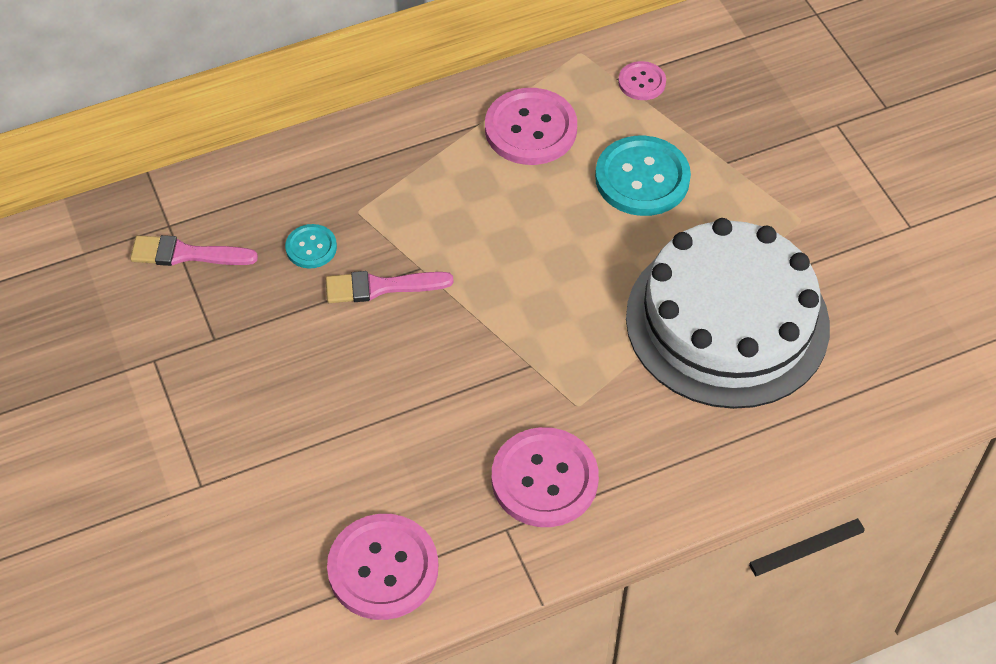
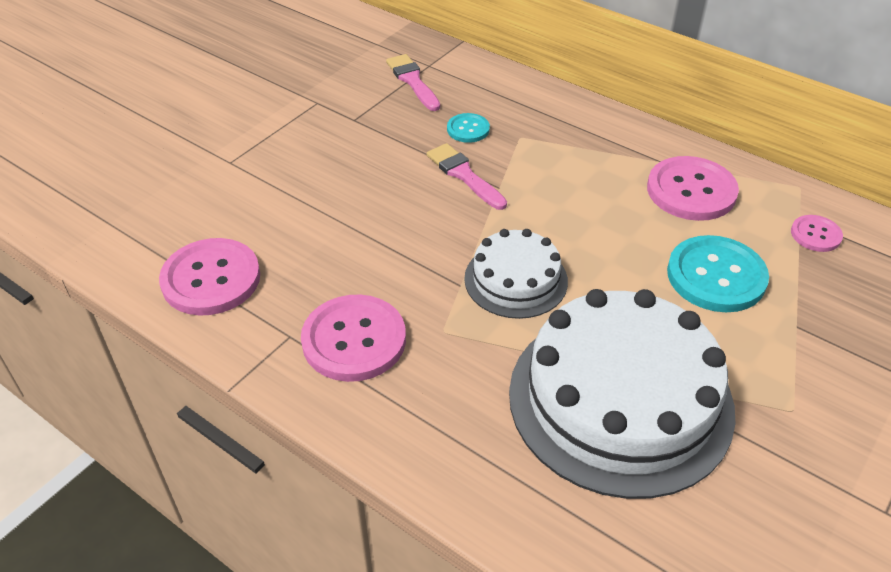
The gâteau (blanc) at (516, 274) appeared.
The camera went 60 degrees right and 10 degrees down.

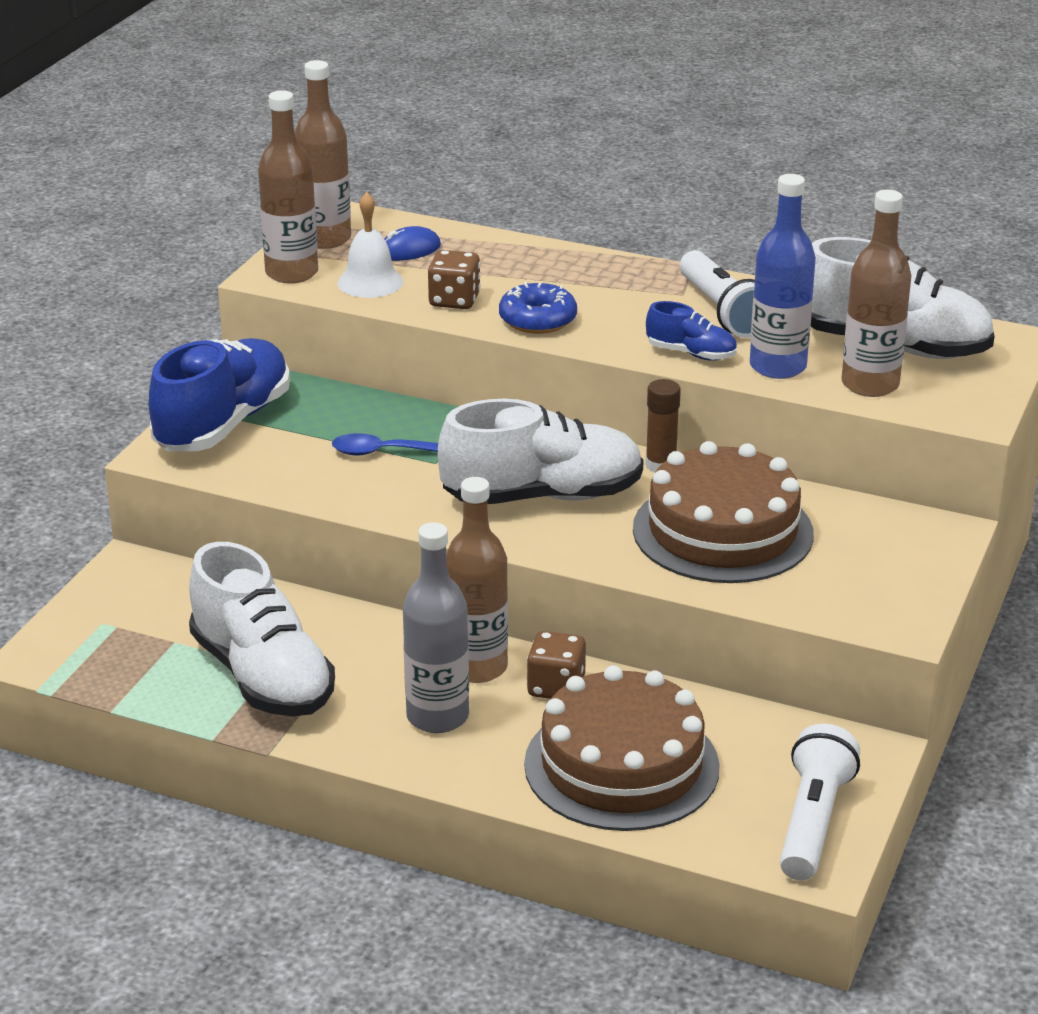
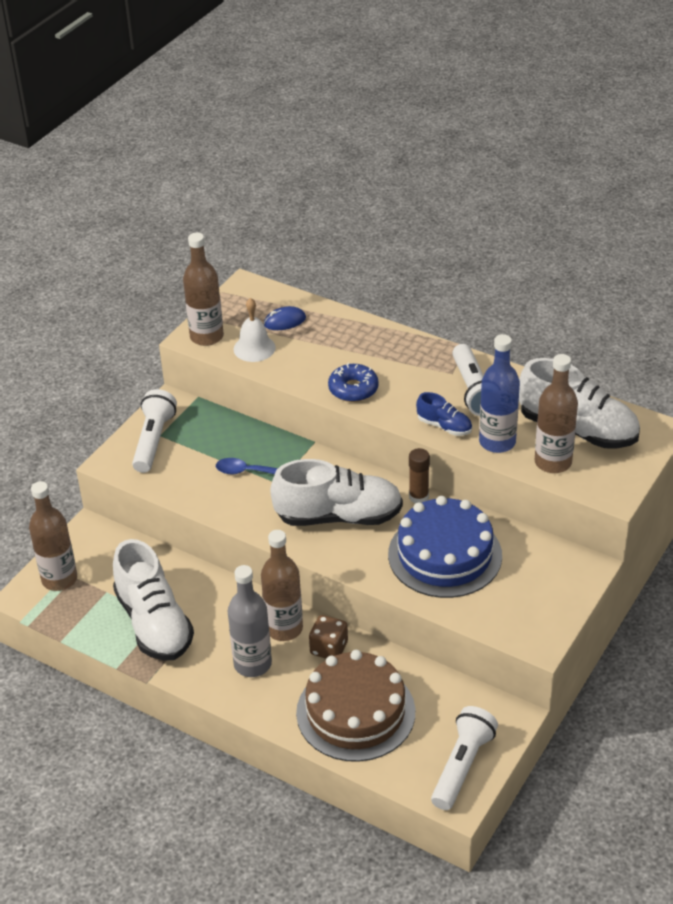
The bouteille (marron) moved from (323, 154) to (53, 536).
The chaussure (bleu) at (219, 394) was replaced by the lampe de poche (blanc) at (154, 431).
The gâteau (marron) at (723, 512) became the gâteau (bleu) at (445, 547).
The dé (marron) at (454, 279) disappeared.
The camera went 10 degrees right and 10 degrees up.

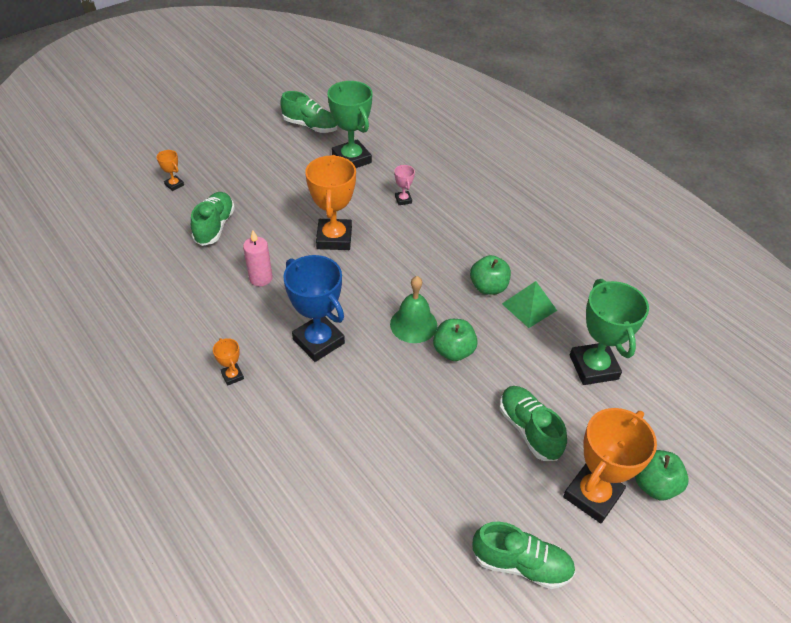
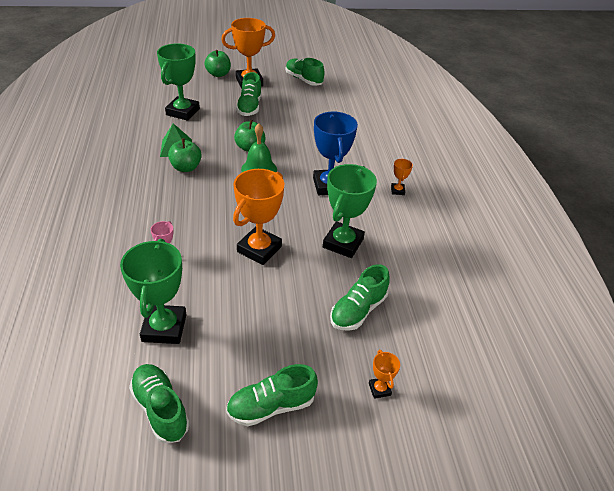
The chaussure (vert) at (272, 395) appeared.
The bougie (rose) at (258, 258) was replaced by the trophée (vert) at (350, 211).
The camera went 150 degrees left and 5 degrees down.

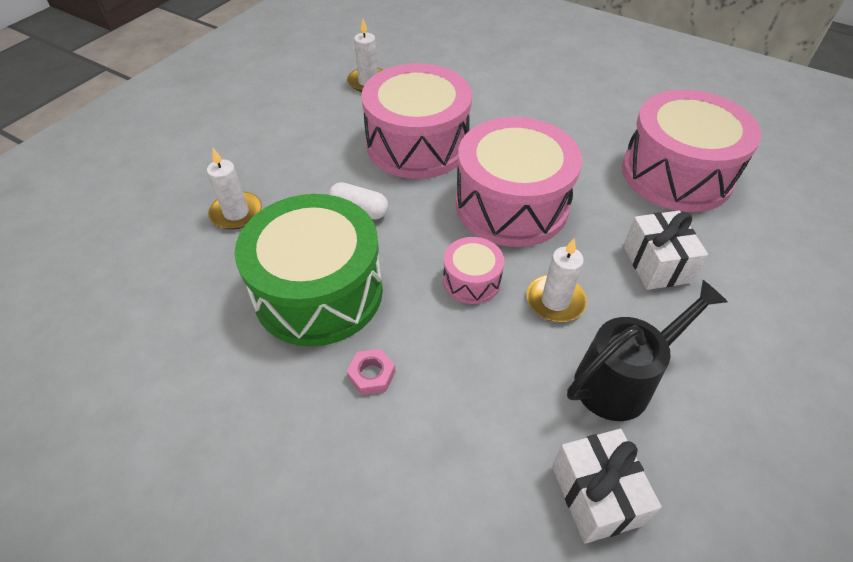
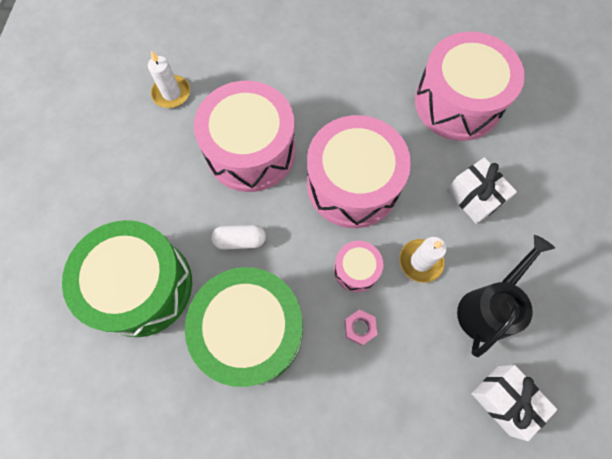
The bougie (blanc) at (234, 189) was replaced by the tambour (vert) at (127, 278).
The écrou (rose) moved from (371, 372) to (361, 327).
The camera went 25 degrees left and 20 degrees up.

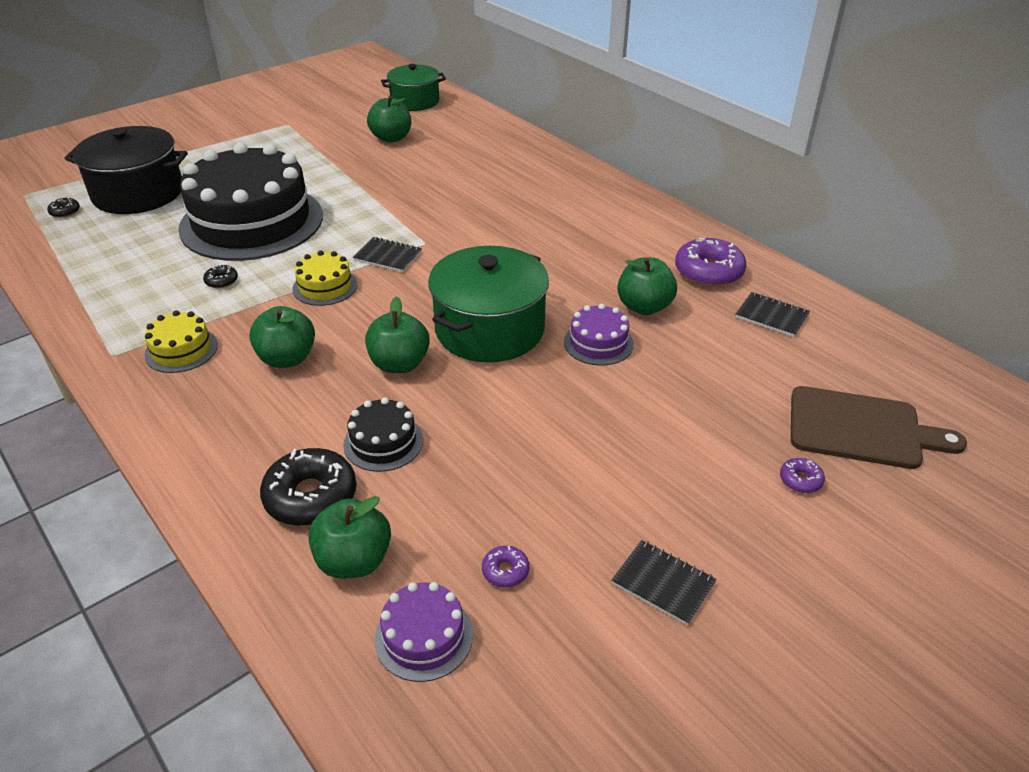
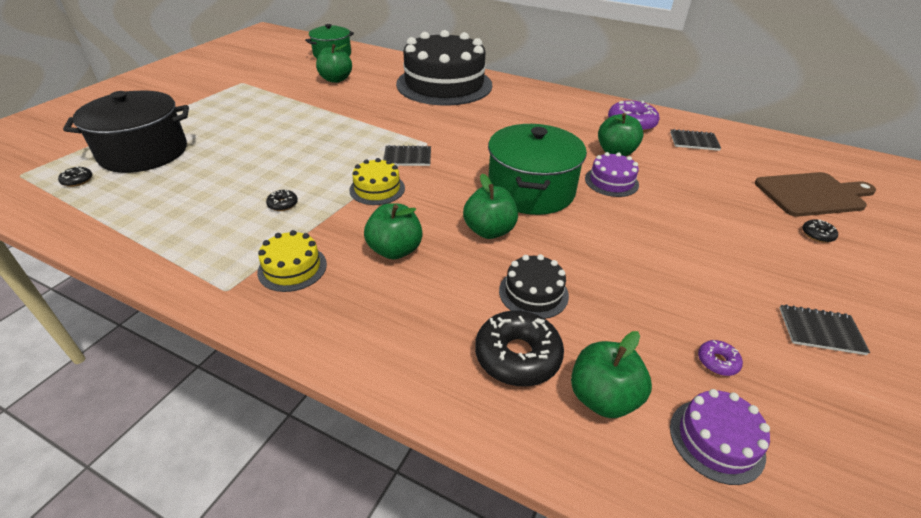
The gâteau (noir) moved from (250, 202) to (444, 68).
The beignet (violet) at (802, 475) became the beignet (noir) at (820, 231).
The camera went 25 degrees left and 0 degrees up.

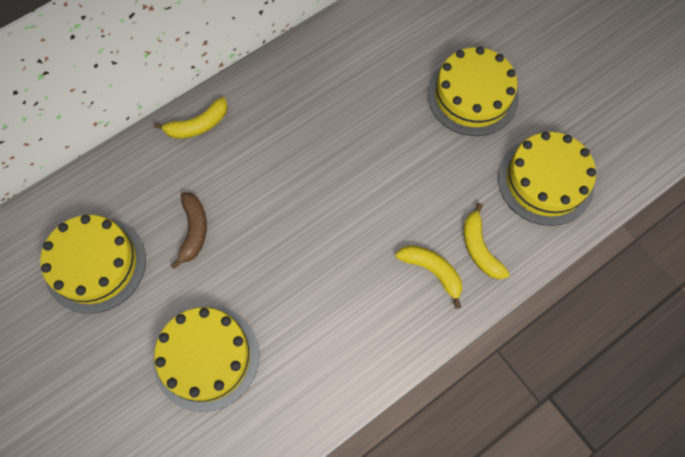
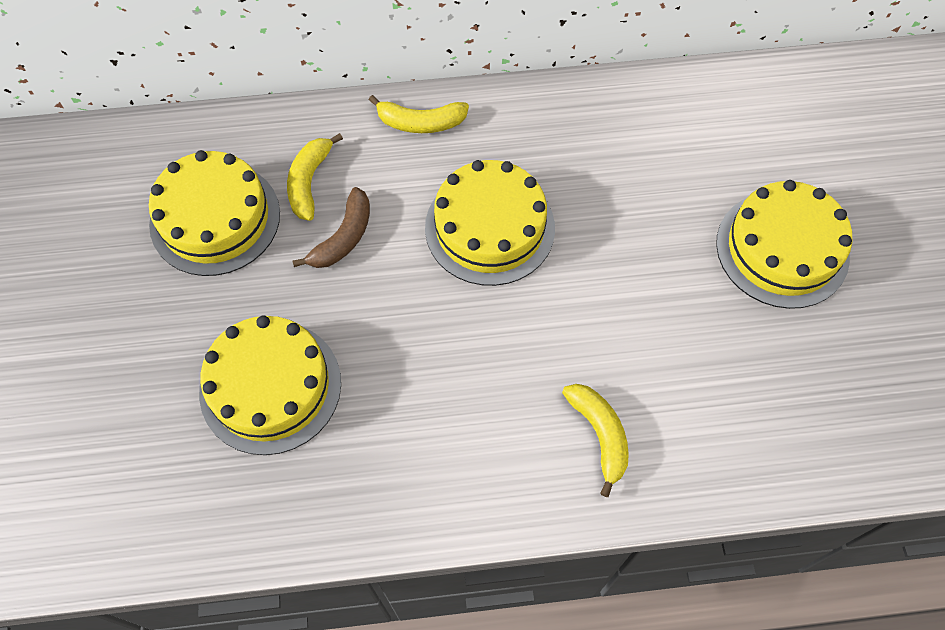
The banane (jaune) moved from (487, 241) to (315, 177).
The gâteau (jaune) moved from (547, 179) to (490, 223).
The camera went 30 degrees right and 5 degrees down.

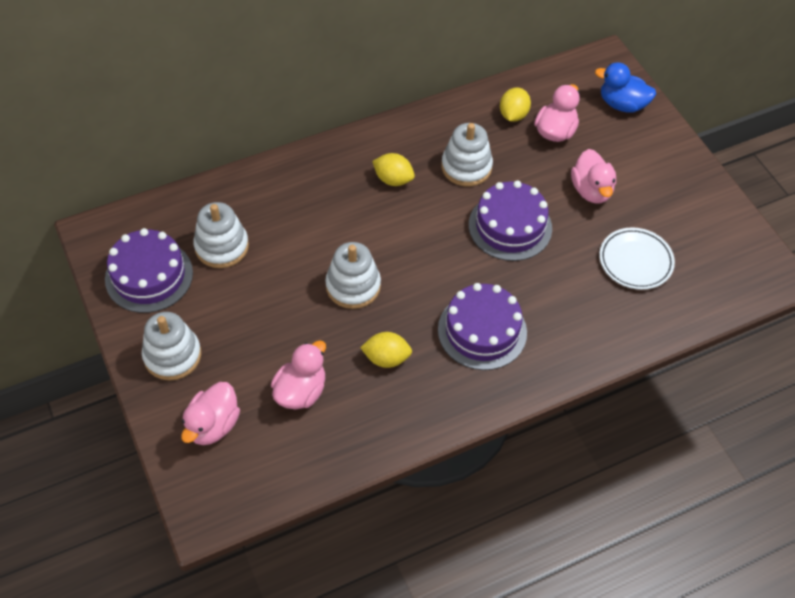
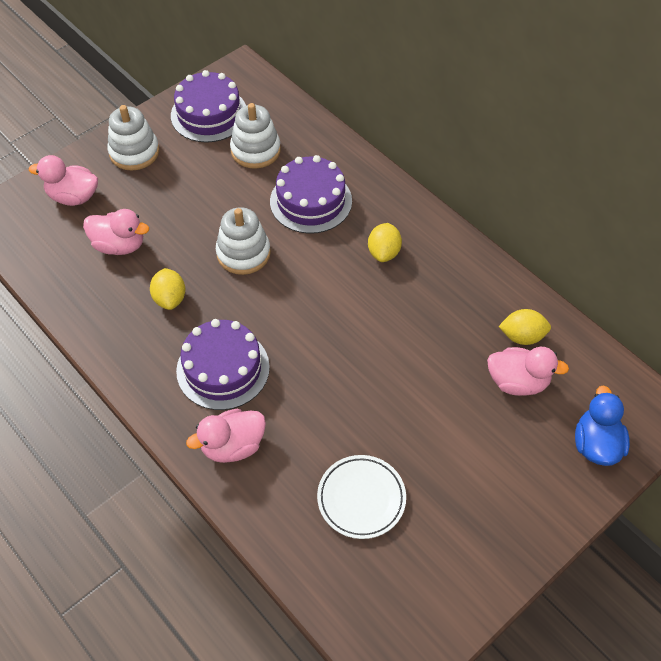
The canard (rose) moved from (593, 176) to (226, 436).
The gâteau (violet) moved from (510, 221) to (311, 194).
The jouet à empiler (blanc) at (467, 154) disappeared.
The camera went 75 degrees right and 0 degrees up.

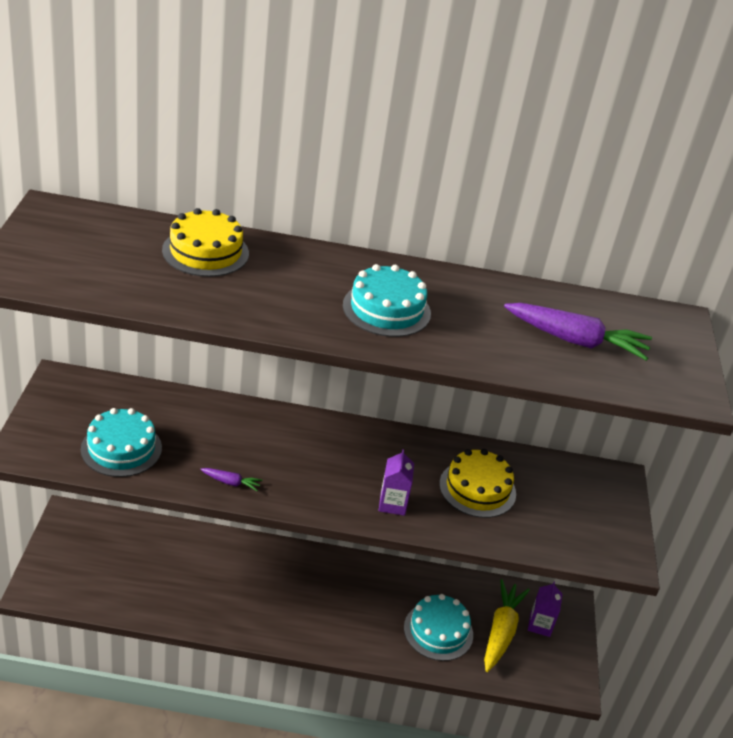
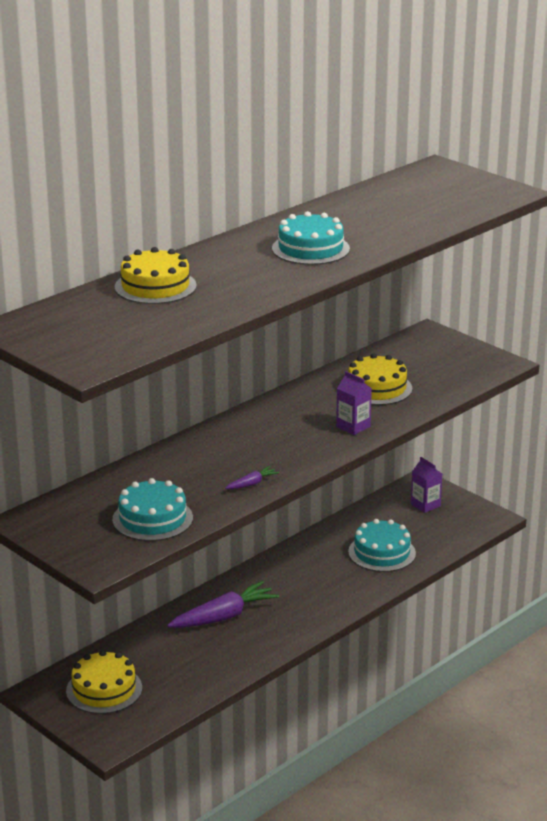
The gâteau (jaune) at (104, 682) appeared.
The carotte (violet) moved from (578, 332) to (223, 604).
The carotte (jaune) at (507, 625) disappeared.
The camera went 45 degrees left and 10 degrees down.

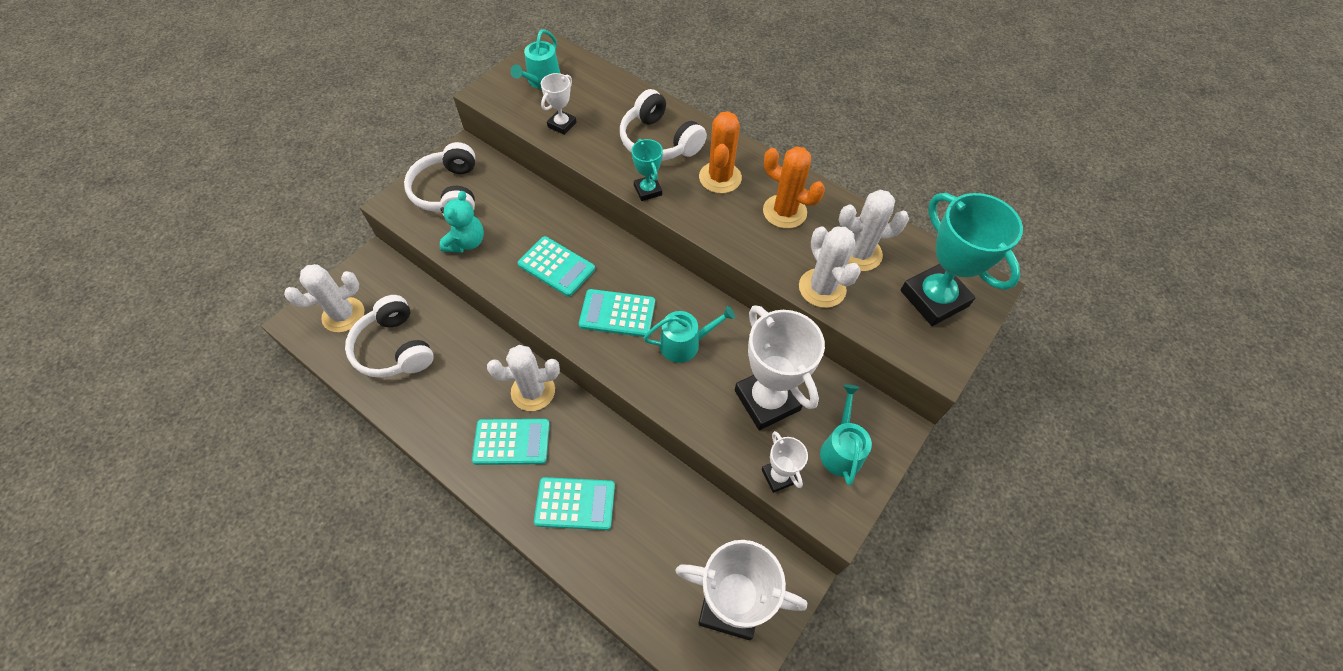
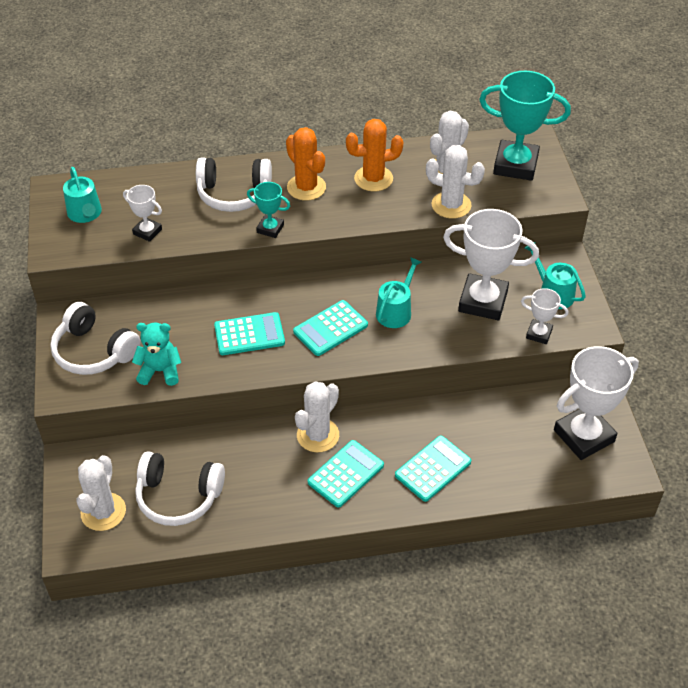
The trophée (blanc) at (559, 104) turned 45 degrees counterclockwise.
The ours en peluche (turquoise) at (462, 222) turned 60 degrees counterclockwise.
The camera went 45 degrees left and 10 degrees down.

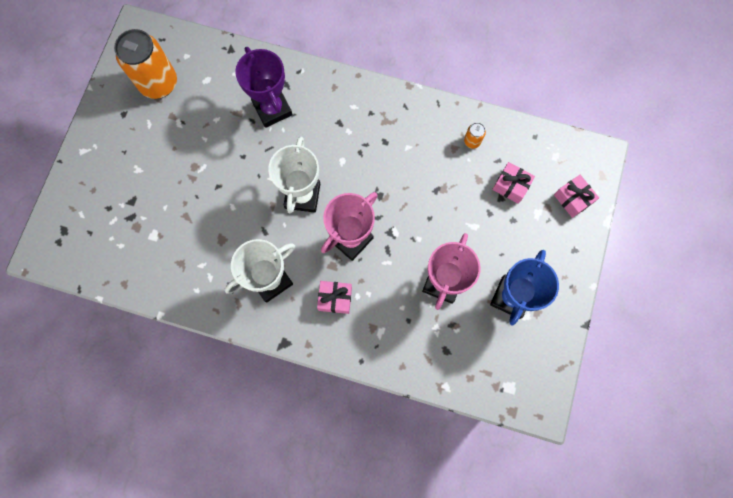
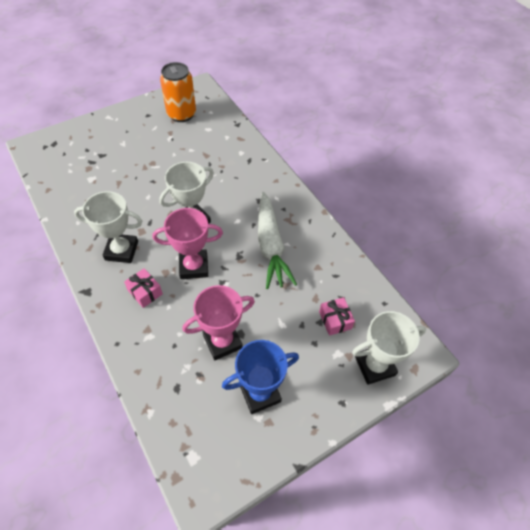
The carotte (blanc) at (277, 240) appeared.
The cadeau (rose) at (576, 196) was replaced by the trophée (blanc) at (389, 348).
The trophée (violet) at (264, 87) disappeared.
The canette (orange) at (475, 135) disappeared.
The camera went 40 degrees right and 20 degrees down.

